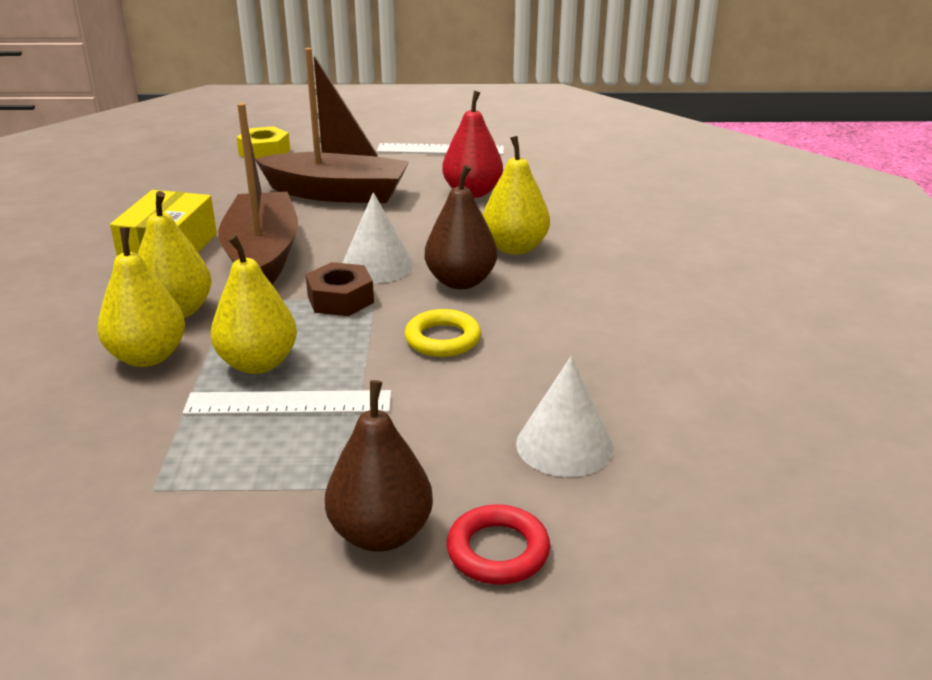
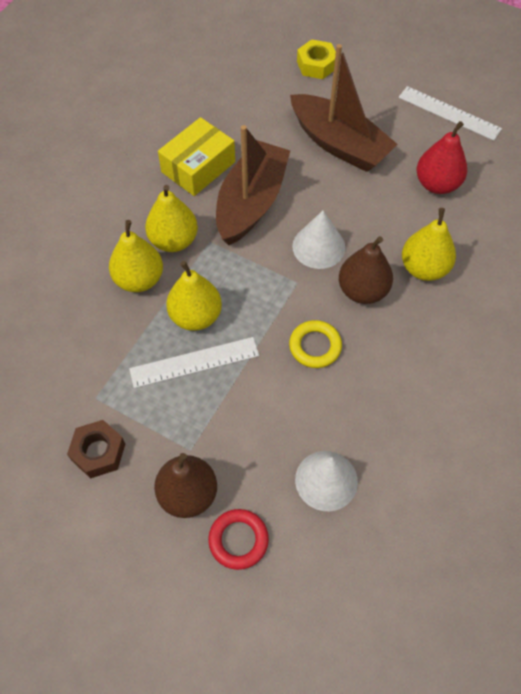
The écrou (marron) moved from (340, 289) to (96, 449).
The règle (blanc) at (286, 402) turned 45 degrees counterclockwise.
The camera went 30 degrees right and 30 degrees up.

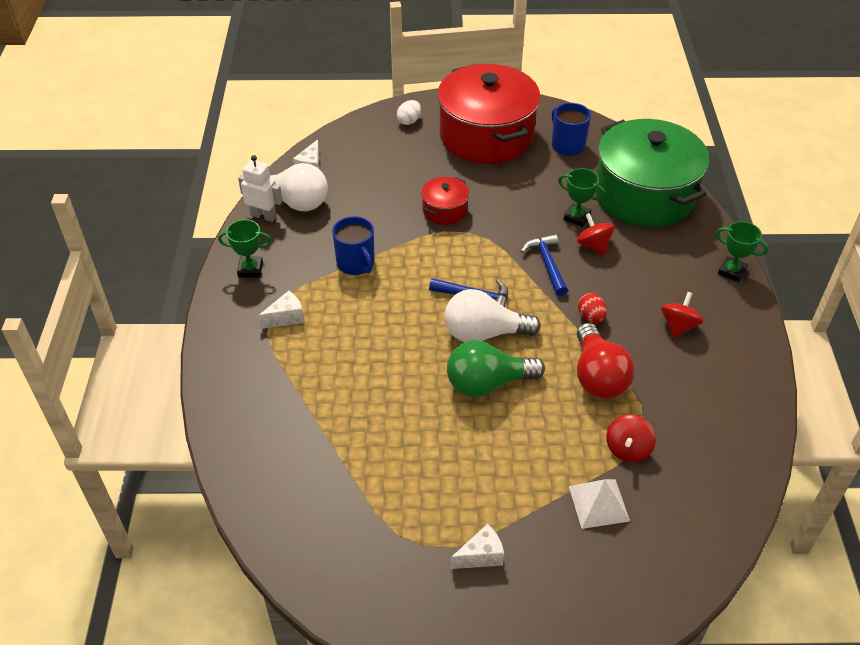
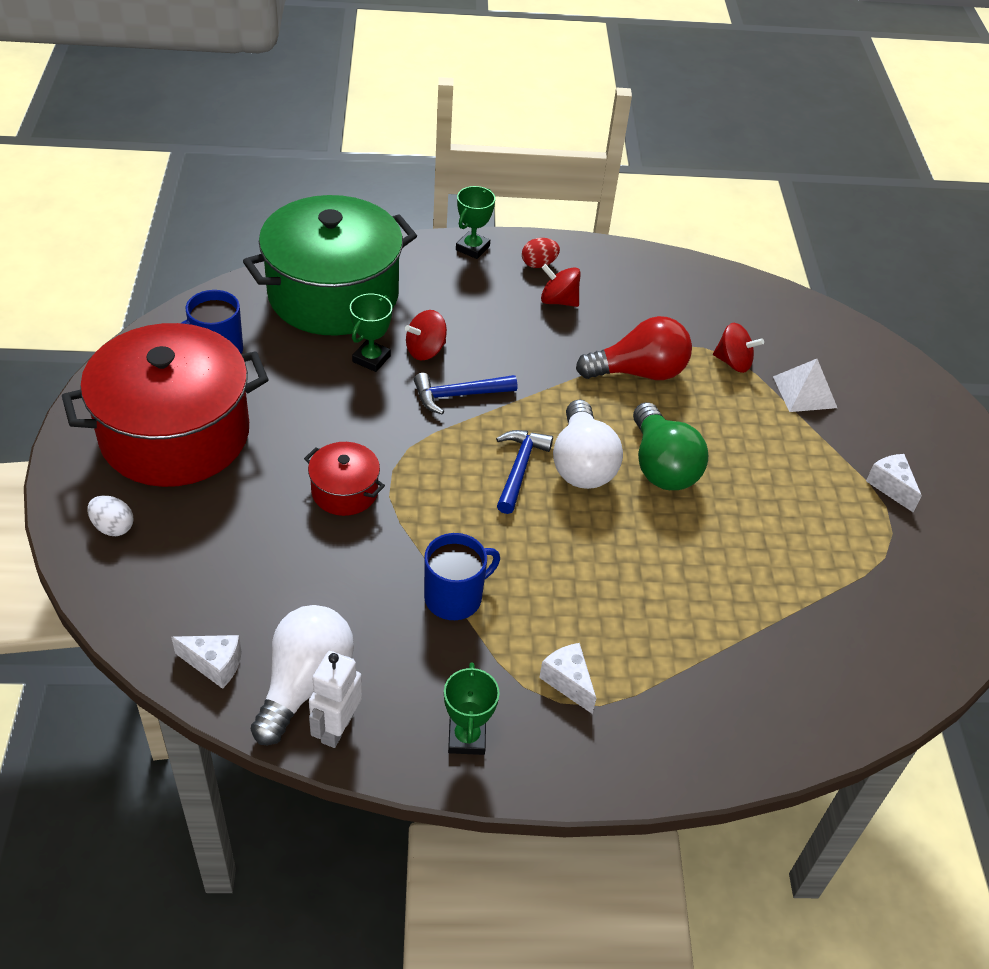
The œuf (rouge) moved from (592, 308) to (541, 253).
The camera went 95 degrees left and 0 degrees up.

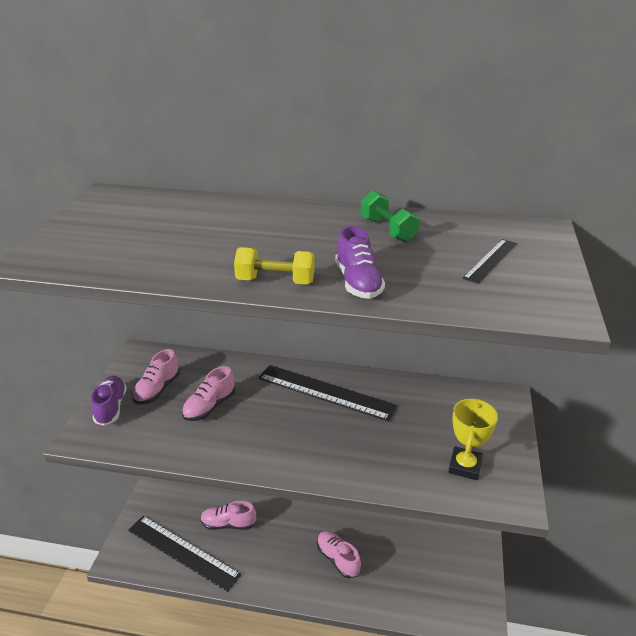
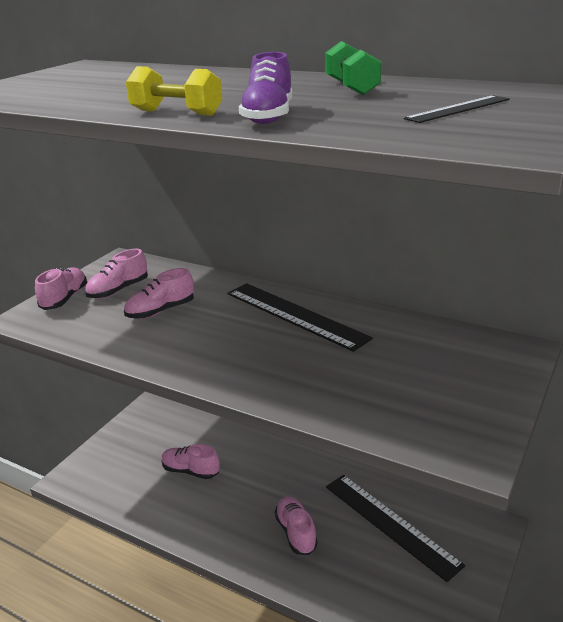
The chaussure (violet) at (109, 401) became the chaussure (rose) at (61, 288).
The règle (noir) moved from (184, 554) to (395, 528).
The trophée (jaune) at (473, 439) disappeared.
The camera went 20 degrees right and 5 degrees down.

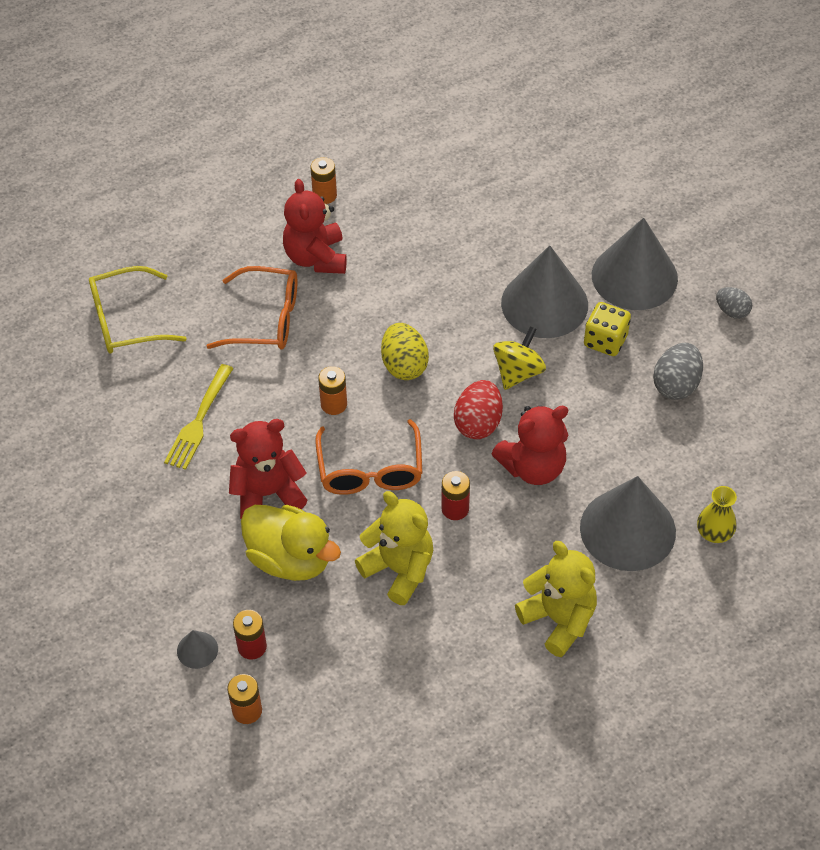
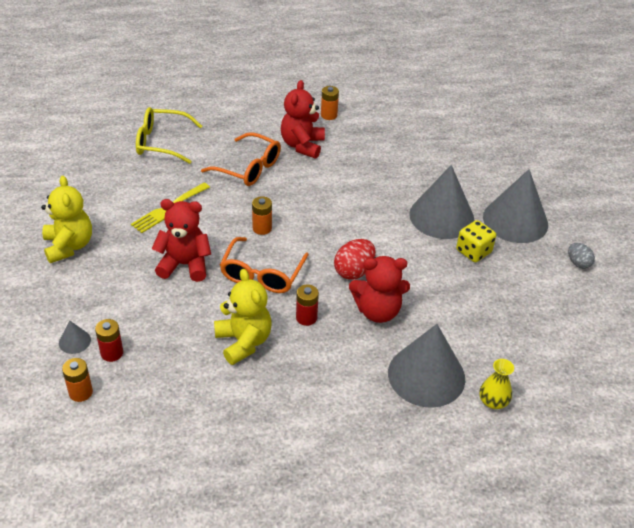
The ours en peluche (jaune) moved from (556, 599) to (66, 219).
The canard (jaune) at (291, 543) disappeared.
The œuf (jaune) at (405, 351) disappeared.
The toupie (jaune) at (519, 358) disappeared.
The œuf (gris) at (678, 371) disappeared.
The camera went 20 degrees right and 10 degrees down.

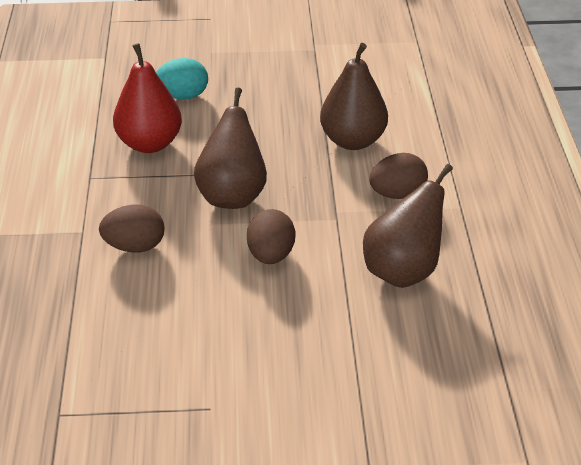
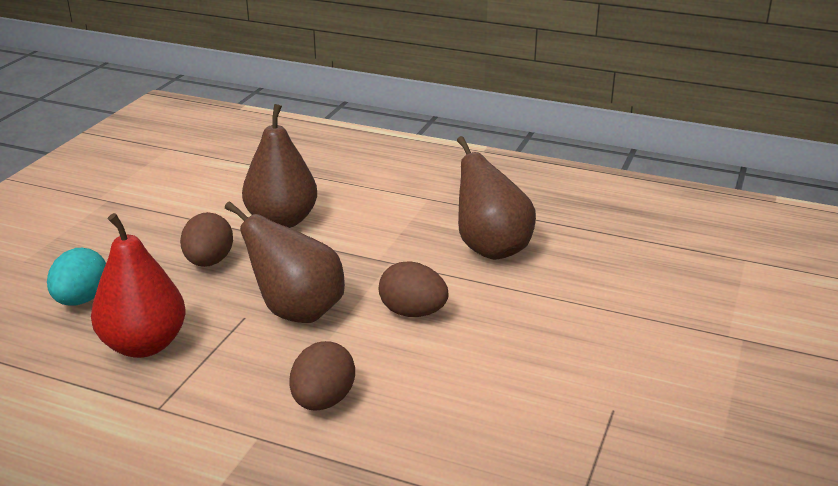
The œuf (marron) moved from (398, 176) to (206, 239).
The camera went 65 degrees left and 10 degrees down.

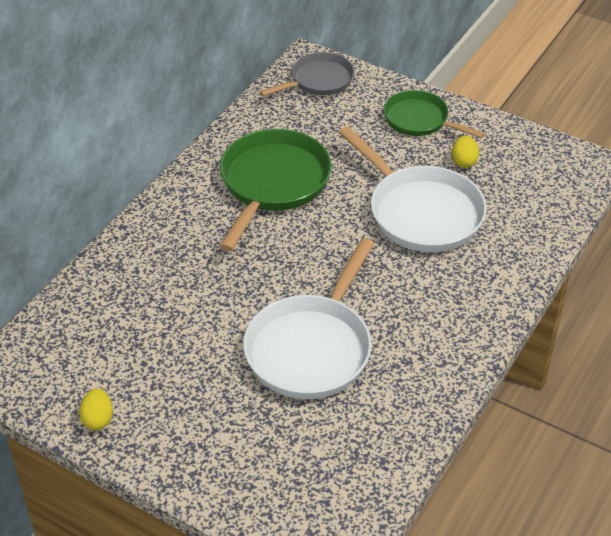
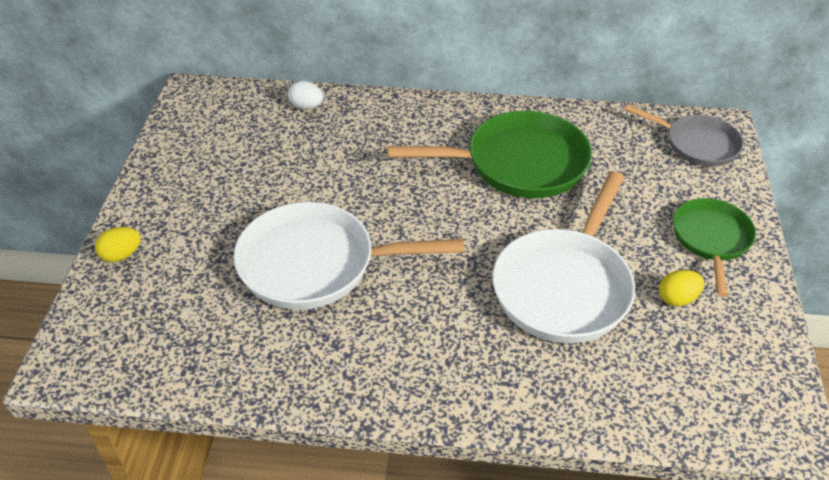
The œuf (jaune) moved from (96, 409) to (118, 244).
The œuf (blanc) at (305, 95) appeared.
The camera went 65 degrees right and 0 degrees up.

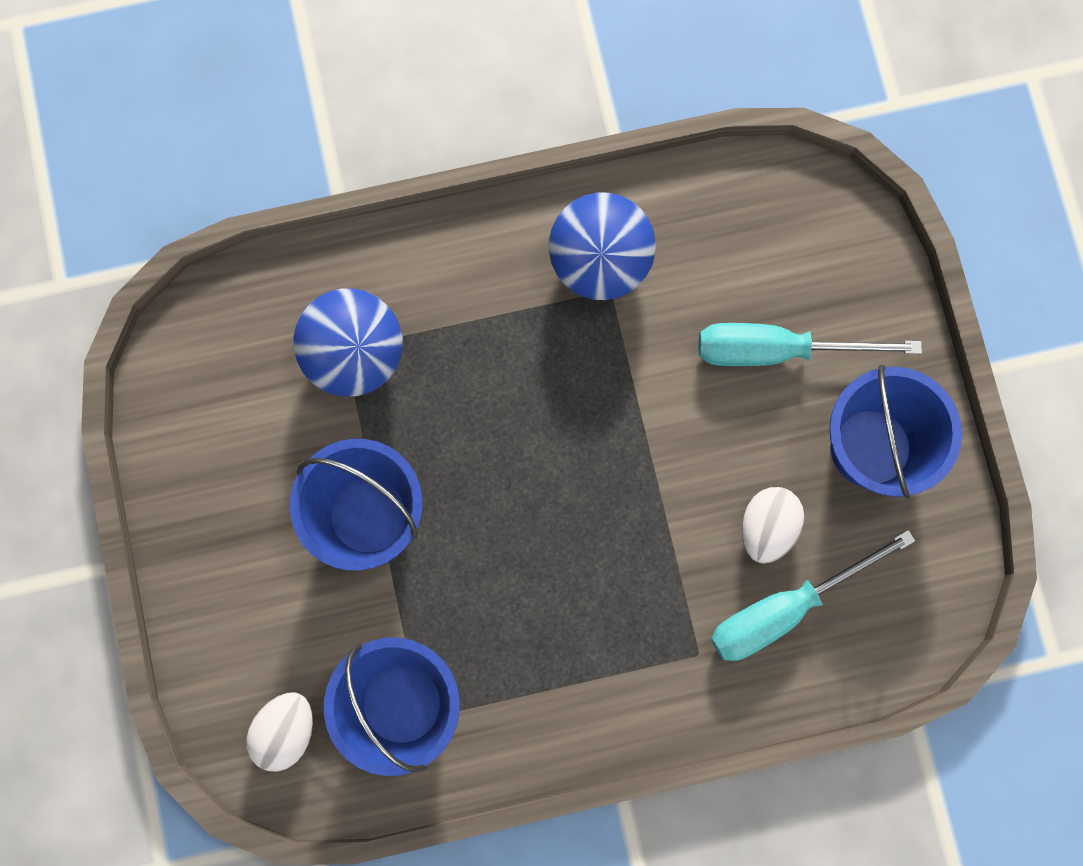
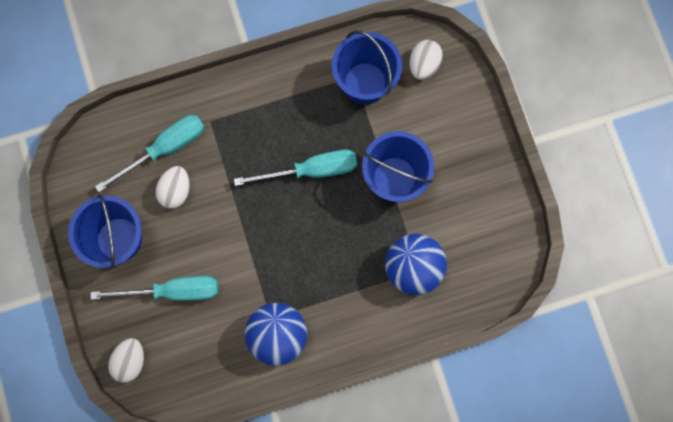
The œuf (blanc) at (126, 360) appeared.
The tournevis (turquoise) at (295, 168) appeared.
The camera went 175 degrees right and 0 degrees up.

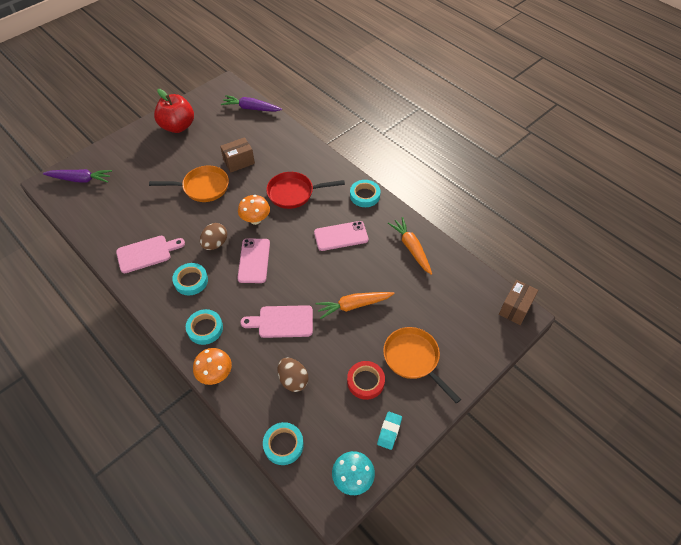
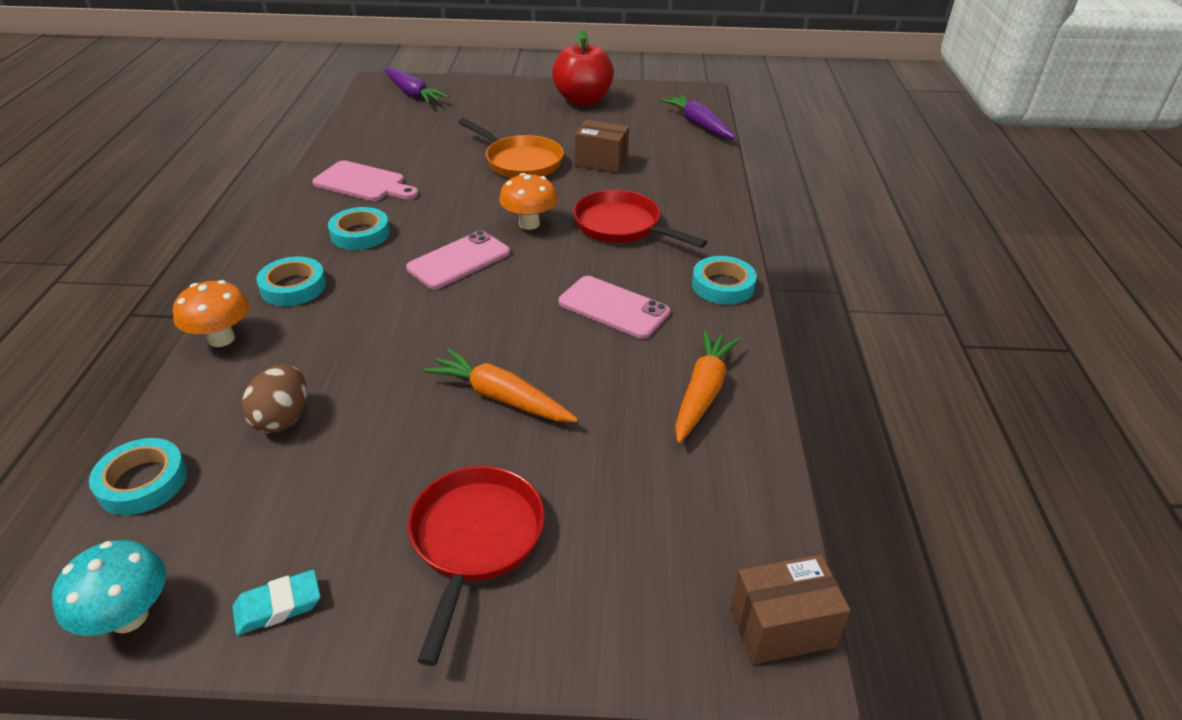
The poêle (orange) at (422, 365) became the poêle (rouge) at (476, 566).
The œuf (marron) at (213, 236) disappeared.
The planche à découper (rose) at (276, 321) disappeared.
The ruban adhésif (rouge) at (366, 380) disappeared.
The camera went 45 degrees right and 15 degrees down.

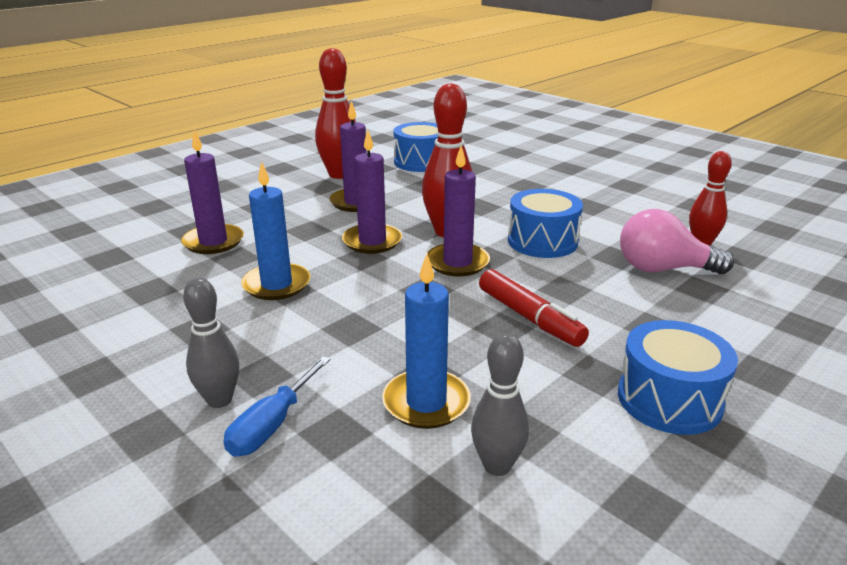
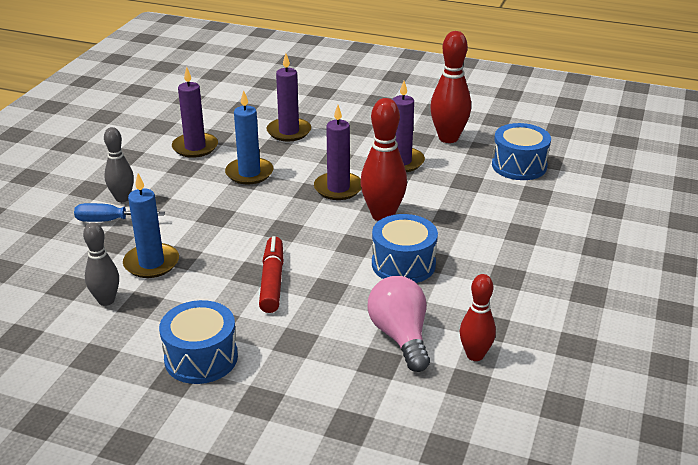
The bougie (violet) moved from (458, 211) to (195, 112).
The feutre (rouge) at (534, 308) turned 150 degrees clockwise.
The camera went 65 degrees right and 5 degrees up.

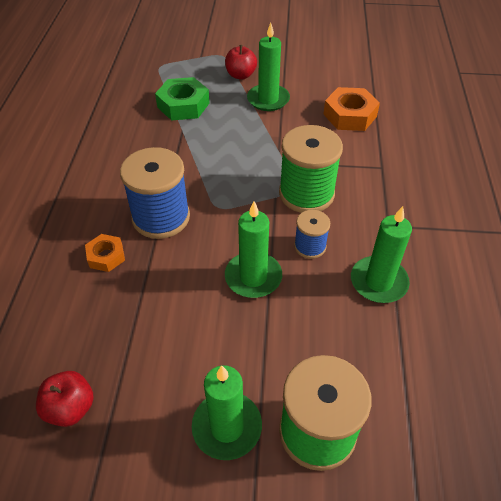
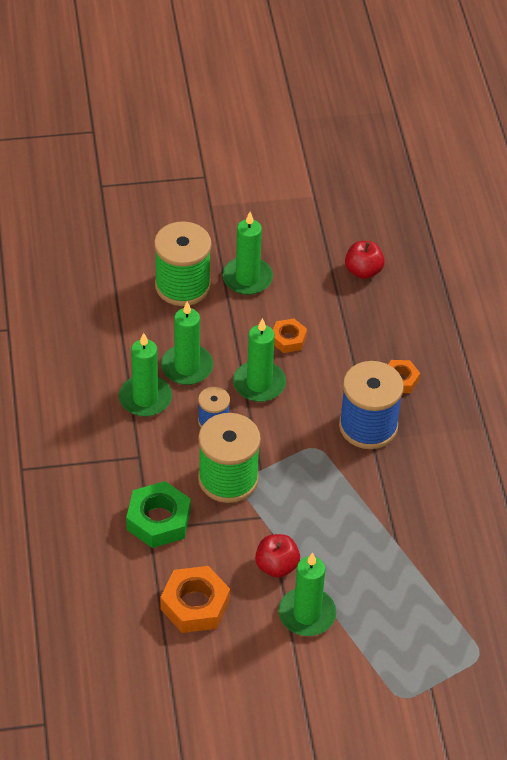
The écrou (vert) moved from (182, 99) to (158, 514).
The bougie (vert) at (187, 343) appeared.
The pomme (rouge) moved from (241, 62) to (277, 556).
The écrou (orange) at (290, 335) appeared.
The camera went 165 degrees right and 0 degrees up.

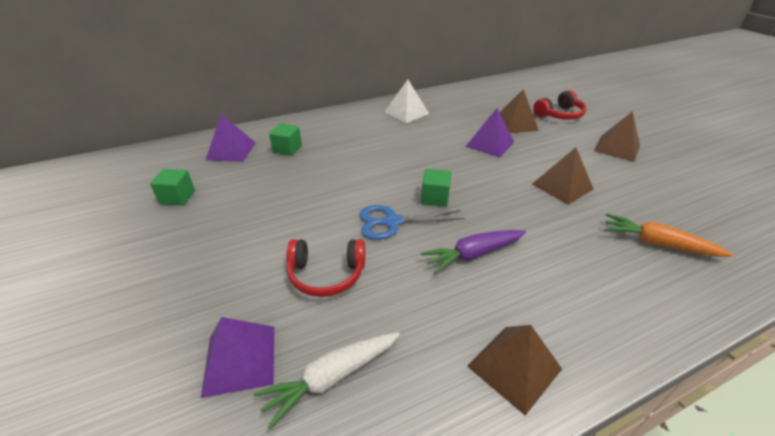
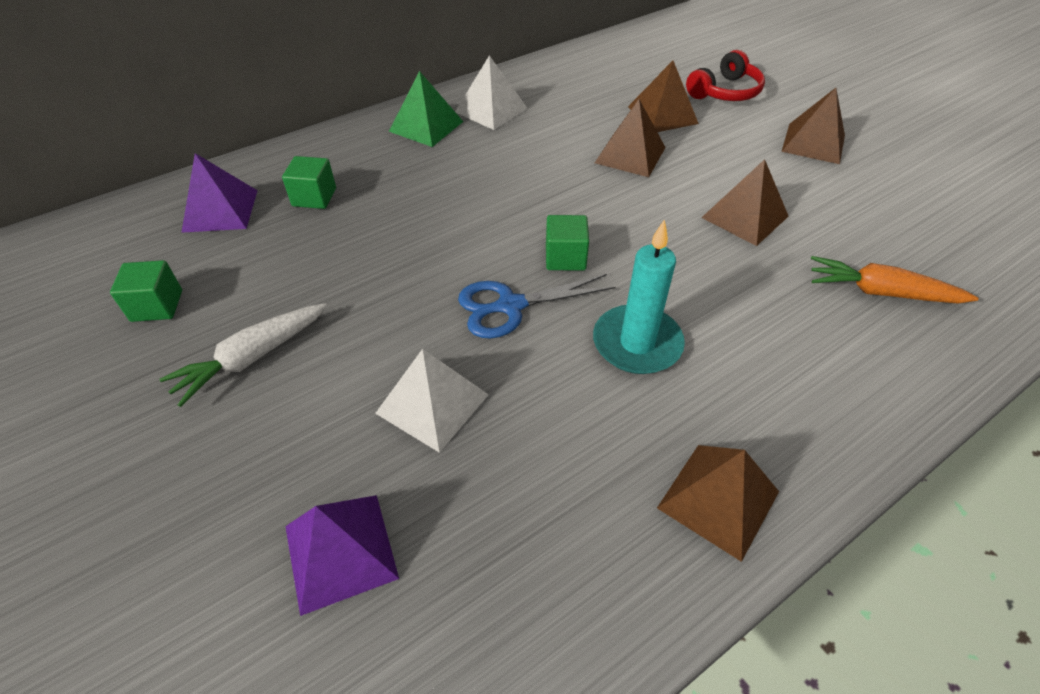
The carotte (blanc) moved from (327, 381) to (243, 355).
The casque audio (rouge) at (325, 268) was replaced by the pyramide (blanc) at (432, 401).
The pyramide (vert) at (426, 109) appeared.
The carotte (violet) at (473, 252) was replaced by the bougie (turquoise) at (639, 296).
The pyramide (violet) at (490, 133) became the pyramide (marron) at (630, 138).
The camera went 10 degrees left and 10 degrees up.

